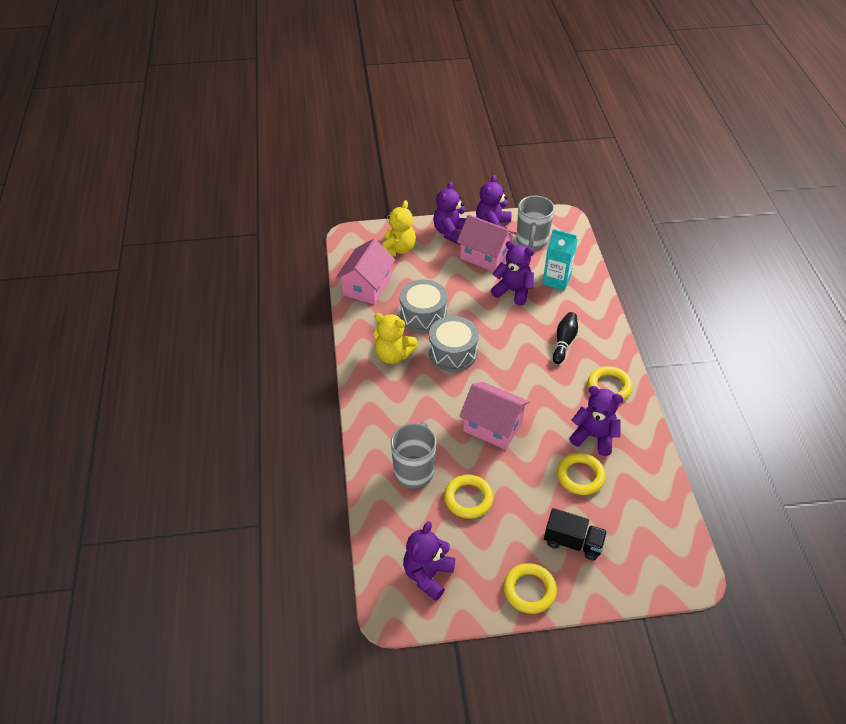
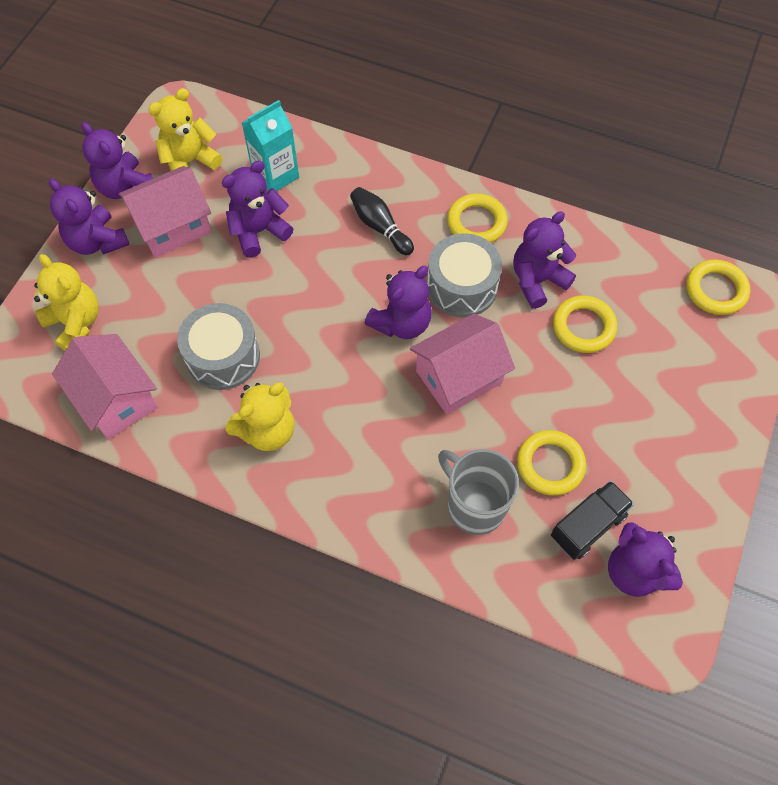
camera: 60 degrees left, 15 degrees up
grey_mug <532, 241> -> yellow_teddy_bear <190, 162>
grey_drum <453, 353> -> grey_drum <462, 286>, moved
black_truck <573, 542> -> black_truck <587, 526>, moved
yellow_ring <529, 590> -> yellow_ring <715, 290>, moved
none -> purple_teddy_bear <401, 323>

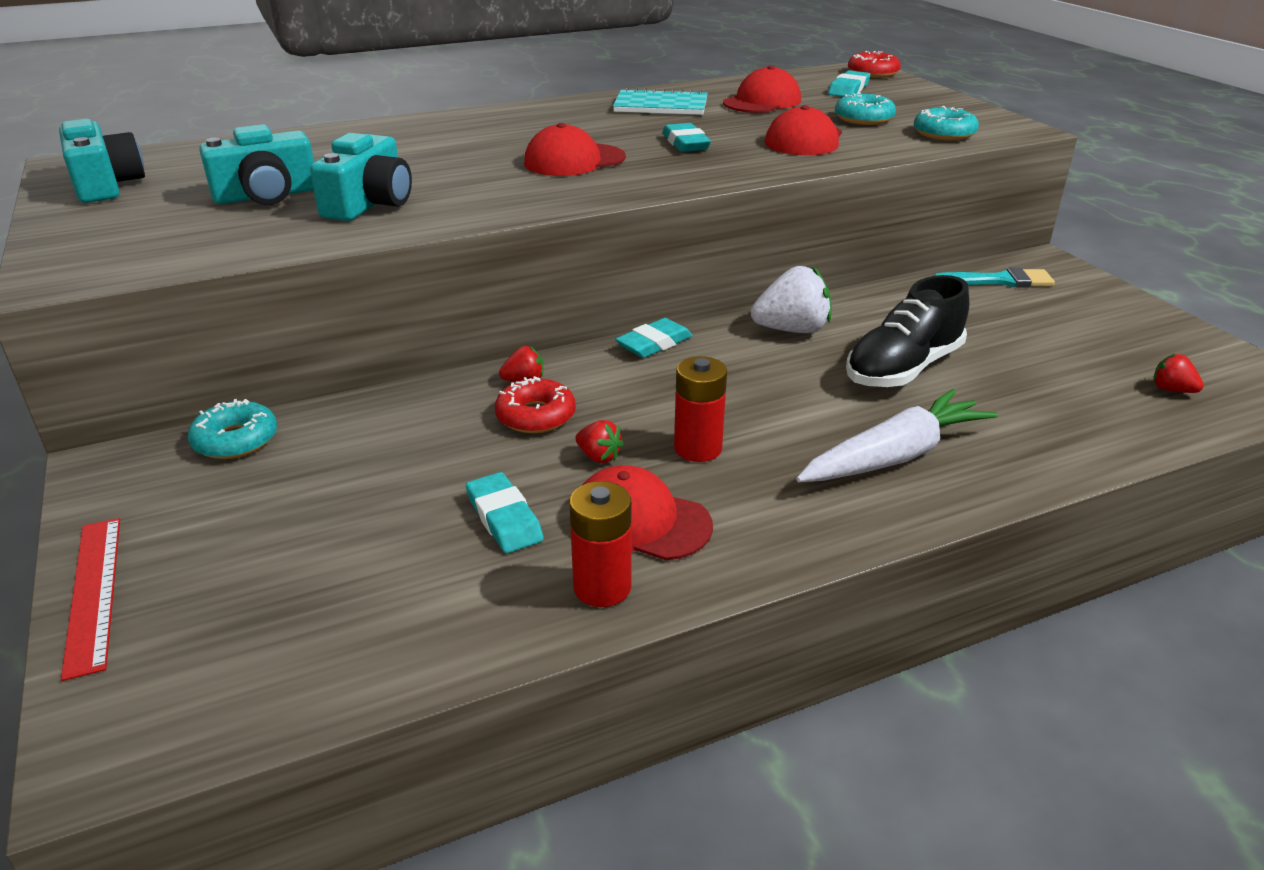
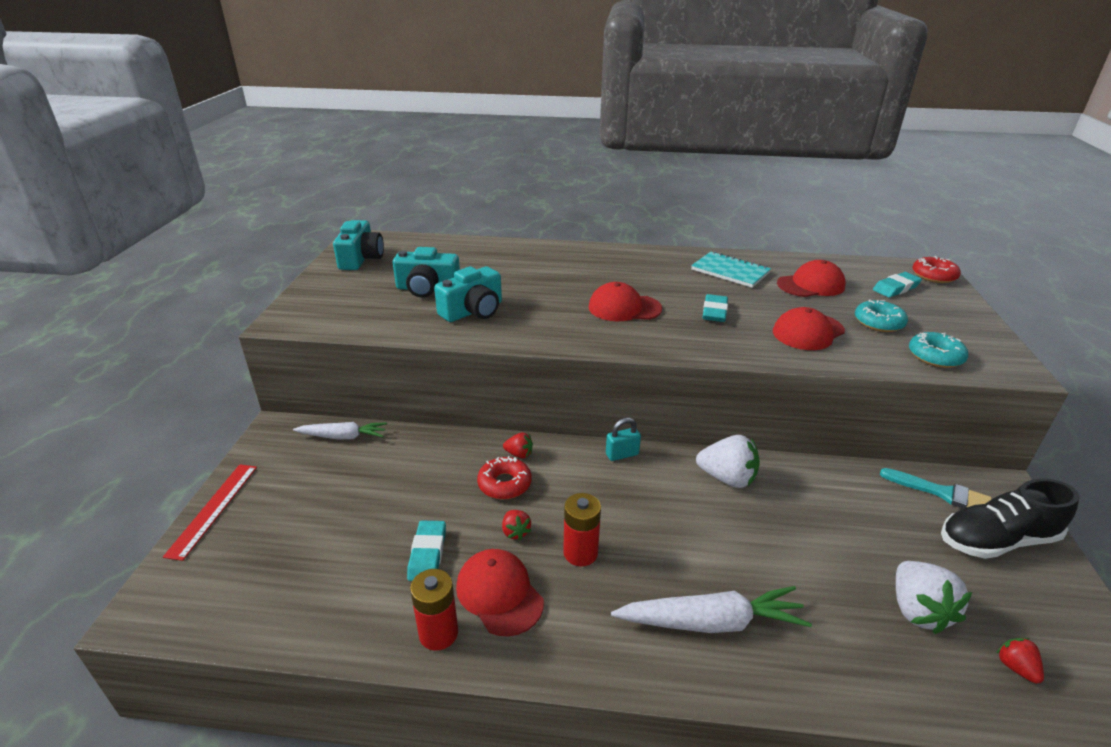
camera: 30 degrees right, 0 degrees up
black_shoe <903, 368> -> black_shoe <996, 540>, moved
turquoise_eraser <654, 343> -> turquoise_padlock <622, 454>
turquoise_donut <236, 440> -> white_carrot <343, 436>
none -> white_strawberry <917, 610>

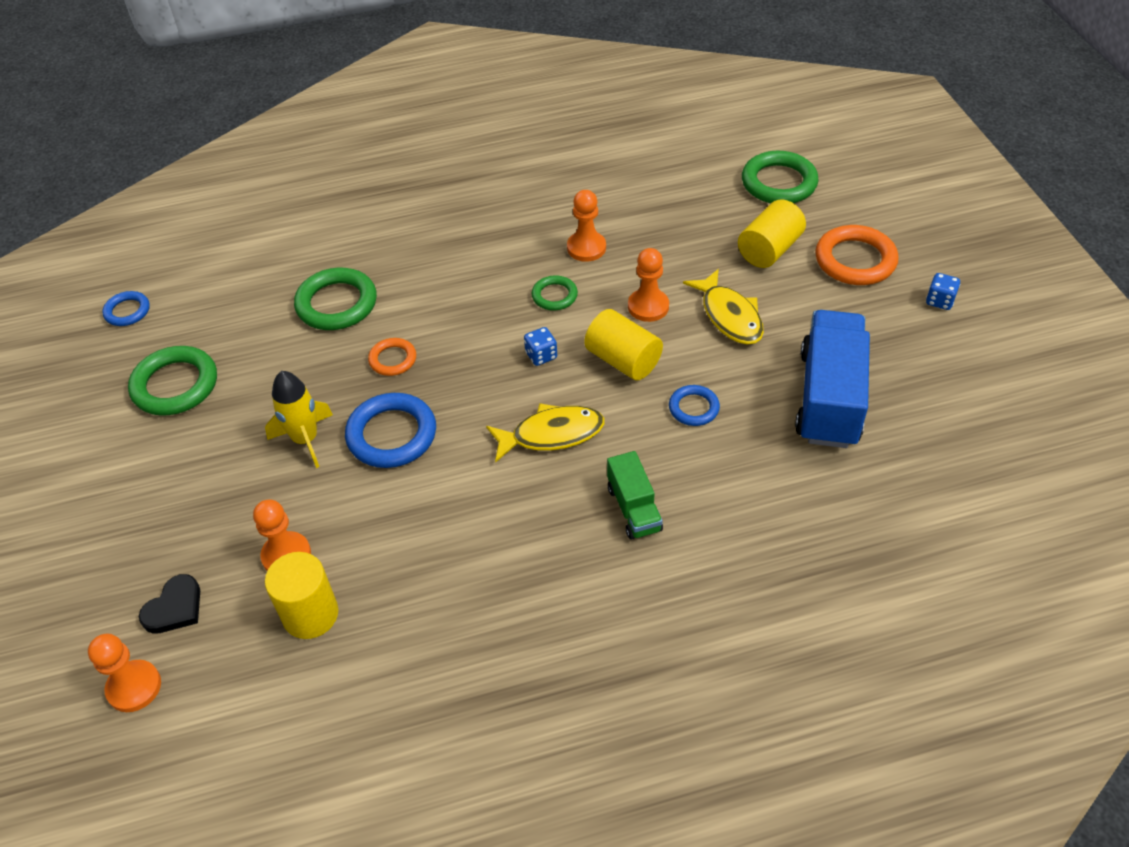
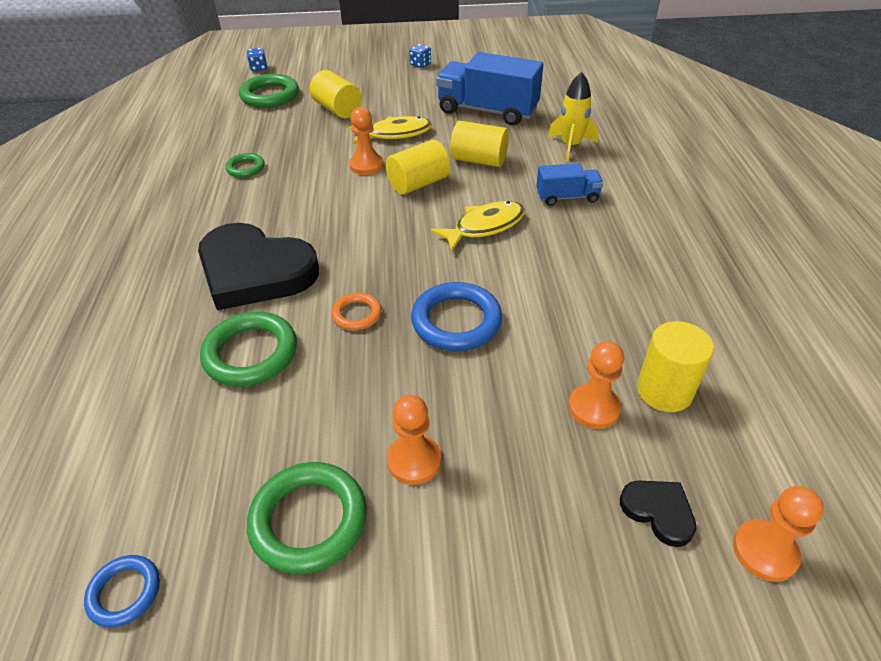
camera: 80 degrees left, 5 degrees down
orange_pawn <586, 248> -> orange_pawn <414, 460>, moved
orange_ring <855, 260> -> none
green_ring <554, 296> -> green_ring <246, 168>, moved
blue_dice <541, 355> -> blue_dice <258, 68>, moved
yellow_rocket <305, 439> -> yellow_rocket <570, 146>, moved
blue_ring <693, 408> -> yellow_cylinder <479, 160>
yellow_fish <552, 434> -> yellow_fish <484, 227>, 60 degrees clockwise
green_truck <634, 509> -> blue_truck <567, 197>
none -> black_heart <255, 271>

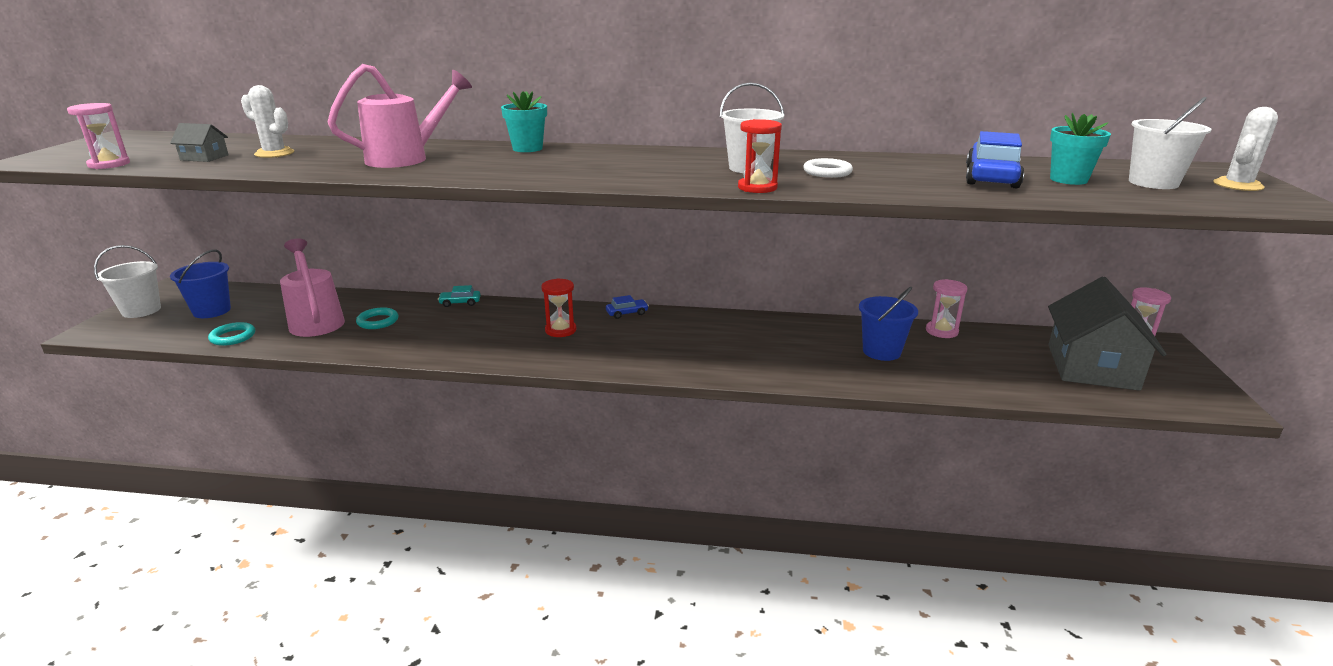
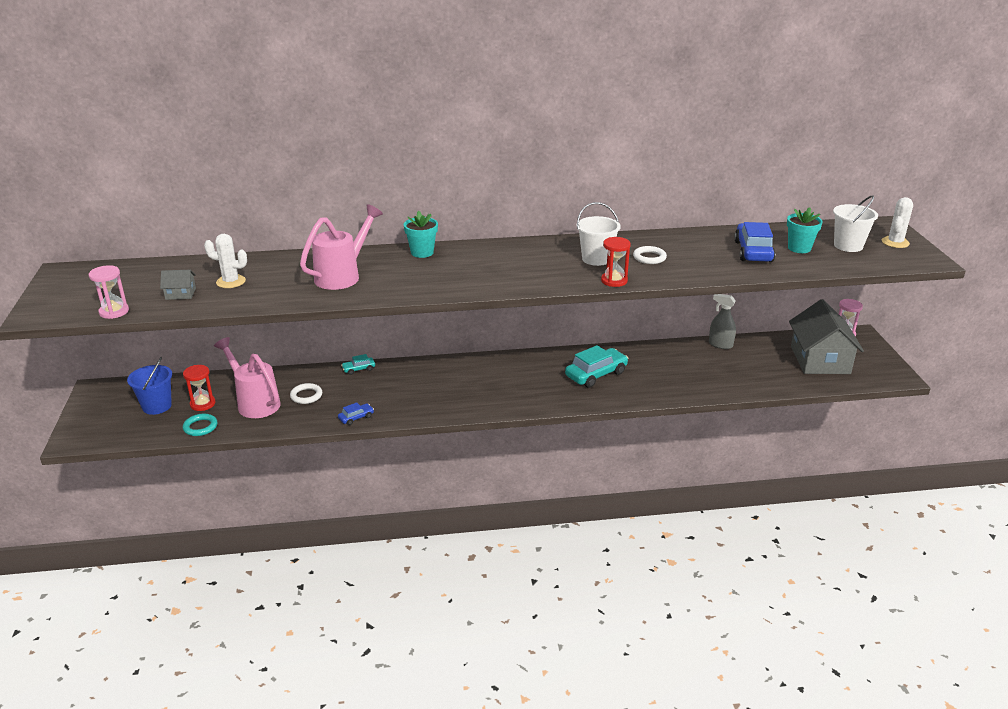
camera: 15 degrees left, 5 degrees up
white_bucket <141, 310> -> none
red_hourglass <560, 330> -> red_hourglass <202, 404>, moved
pink_hourglass <941, 331> -> grey_spray_bottle <720, 344>
blue_bucket <881, 351> -> none
blue_car <627, 313> -> blue_car <356, 418>, moved
turquoise_ring <378, 321> -> white_ring <306, 396>
none -> turquoise_car <596, 374>

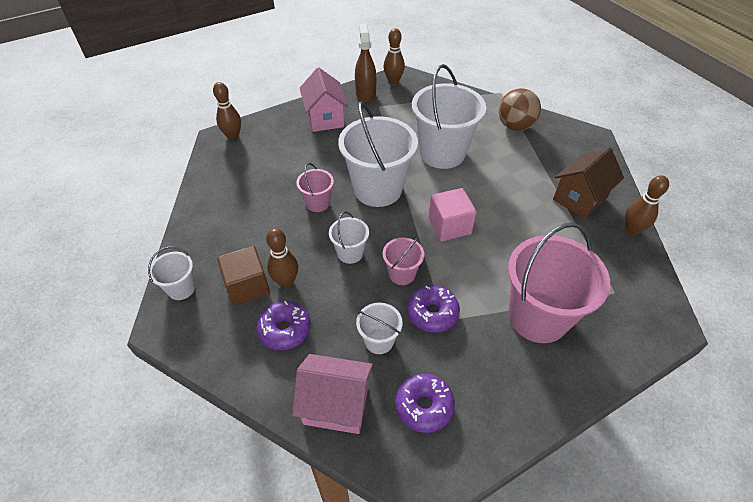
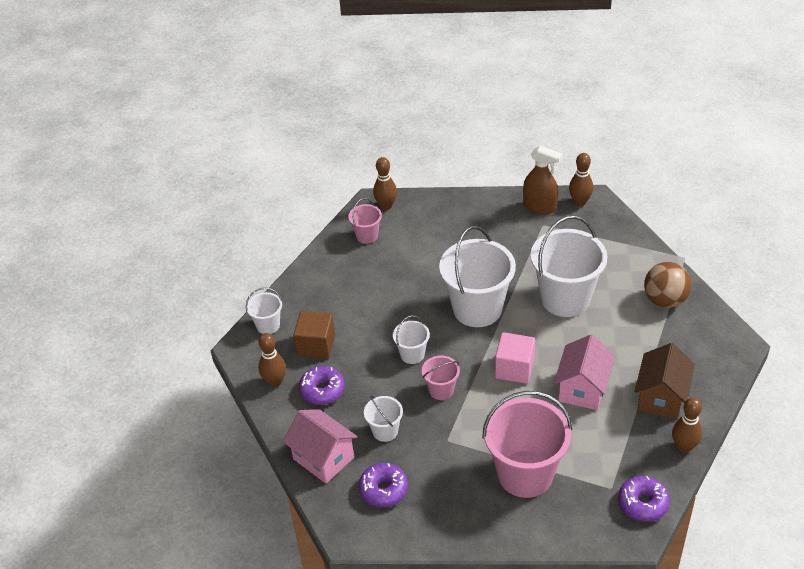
camera: 35 degrees right, 5 degrees down
brown_spray_bottle <365, 94> -> brown_spray_bottle <539, 207>, 90 degrees clockwise
pink_house <325, 118> -> pink_house <582, 389>, moved
brown_house <579, 198> -> brown_house <661, 397>, 60 degrees counterclockwise
pink_bucket <317, 203> -> pink_bucket <367, 236>, moved
brown_bowling_pin <286, 281> -> brown_bowling_pin <275, 382>, moved
purple_donut <432, 313> -> purple_donut <643, 503>, moved

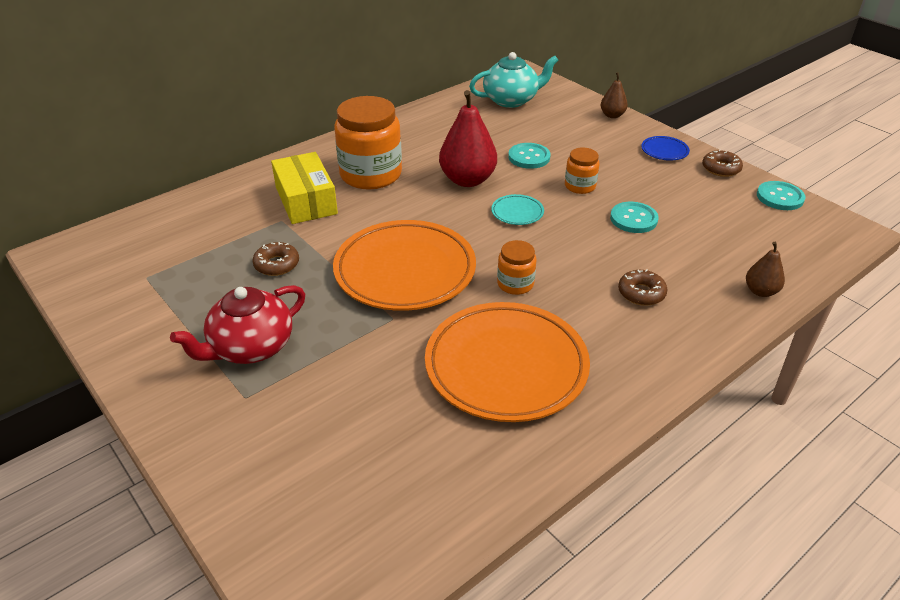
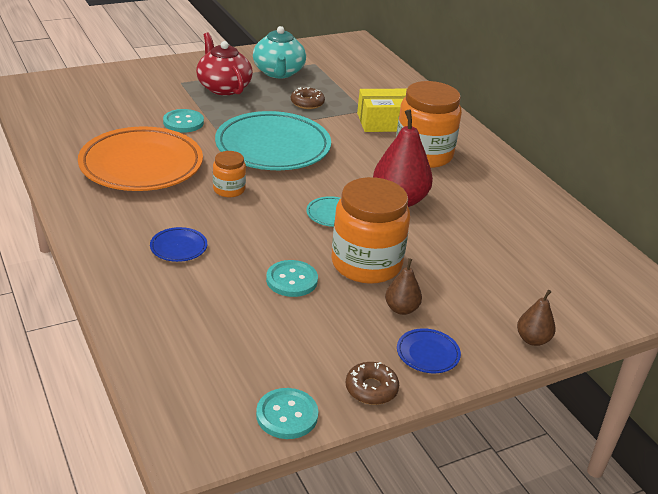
camera: 100 degrees right, 5 degrees down
turquoise_teapot <511, 100> -> turquoise_teapot <279, 72>, moved
turquoise_button <529, 157> -> turquoise_button <183, 122>, moved
orange_jar <580, 186> -> orange_jar <366, 264>, x2.02
orange_plate <405, 271> -> turquoise_plate <273, 147>
brown_pear <760, 291> -> brown_pear <401, 309>, moved
brown_donut <641, 293> -> blue_plate <178, 247>

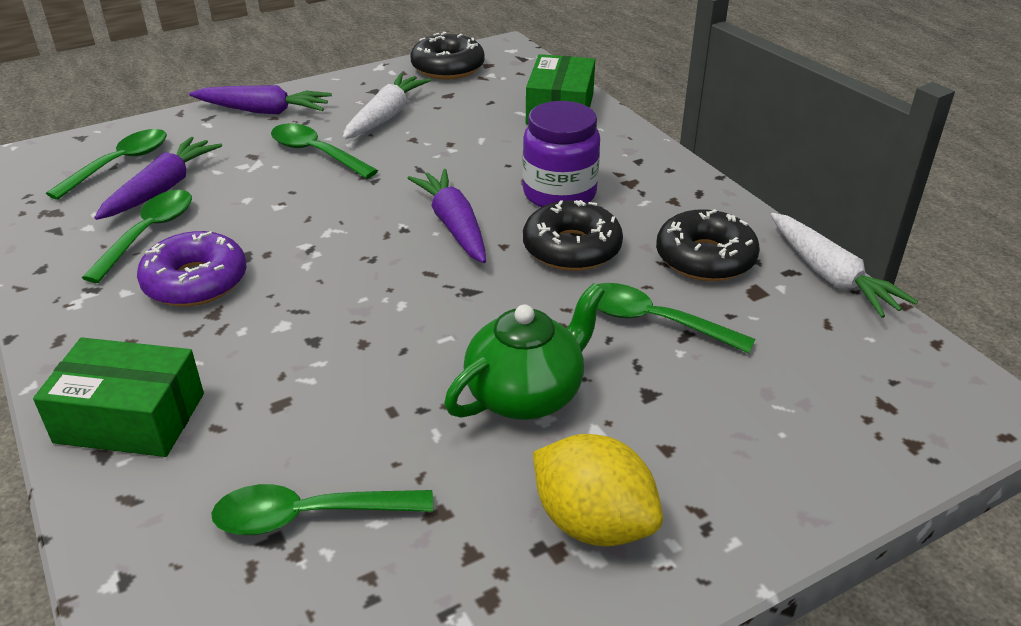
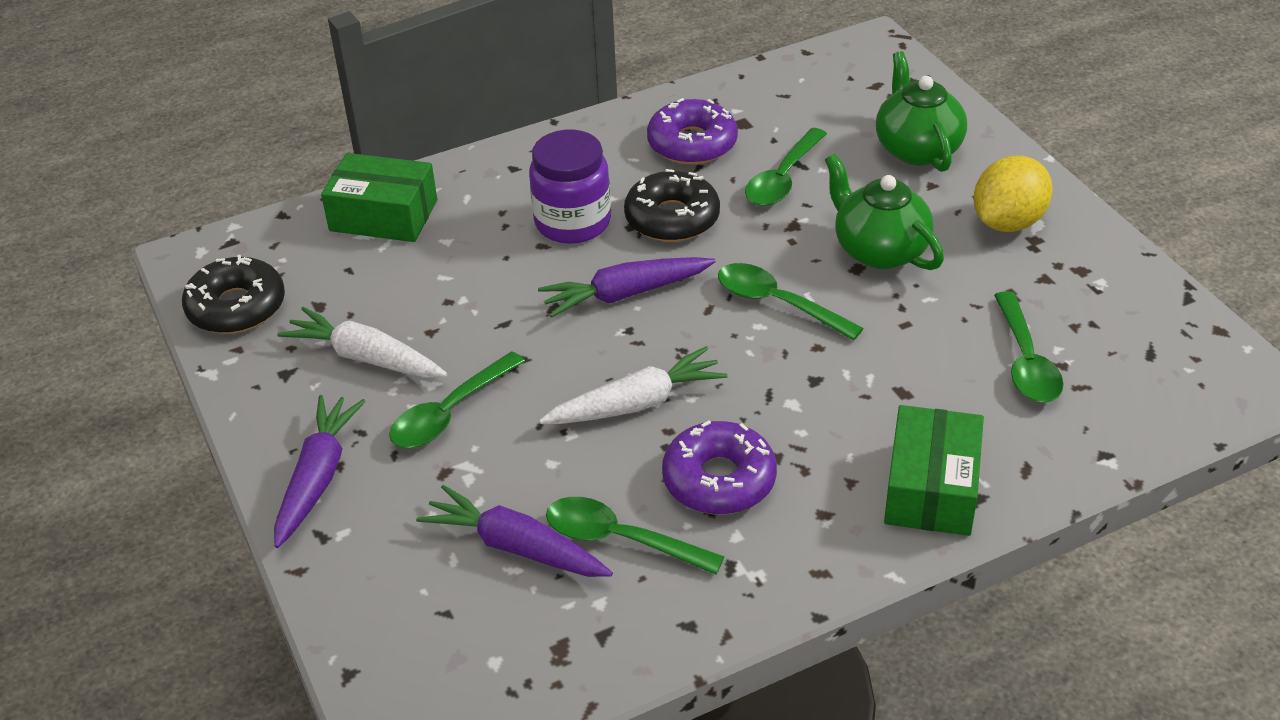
camera: 85 degrees left, 5 degrees up
green_spoon <119, 164> -> green_spoon <777, 303>, moved
black_donut <705, 258> -> purple_donut <692, 143>
white_carrot <830, 276> -> white_carrot <636, 403>, moved
none -> green_teapot <917, 149>

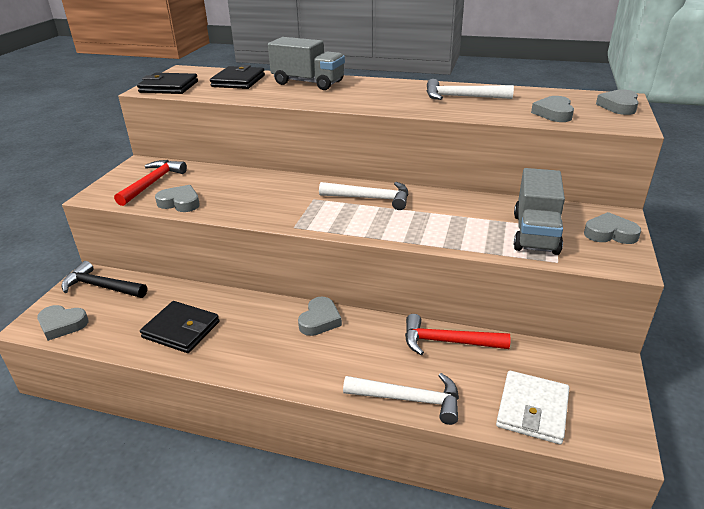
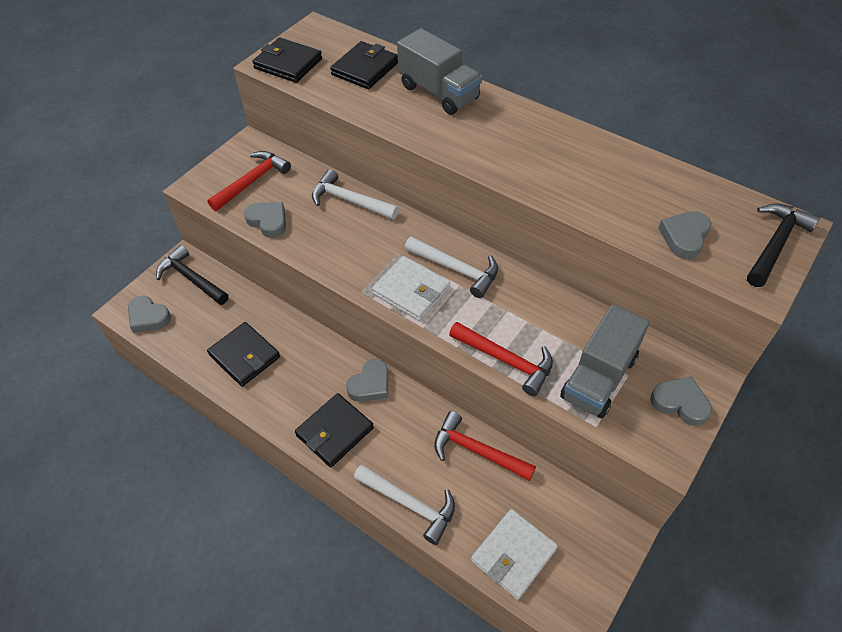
camera: 20 degrees right, 20 degrees up
white_hammer <461, 97> -> white_hammer <349, 201>, moved
grey_heart <619, 106> -> black_hammer <775, 244>
none -> white_wallet <411, 291>
none -> red_hammer <506, 360>
none -> black_wallet <335, 432>

